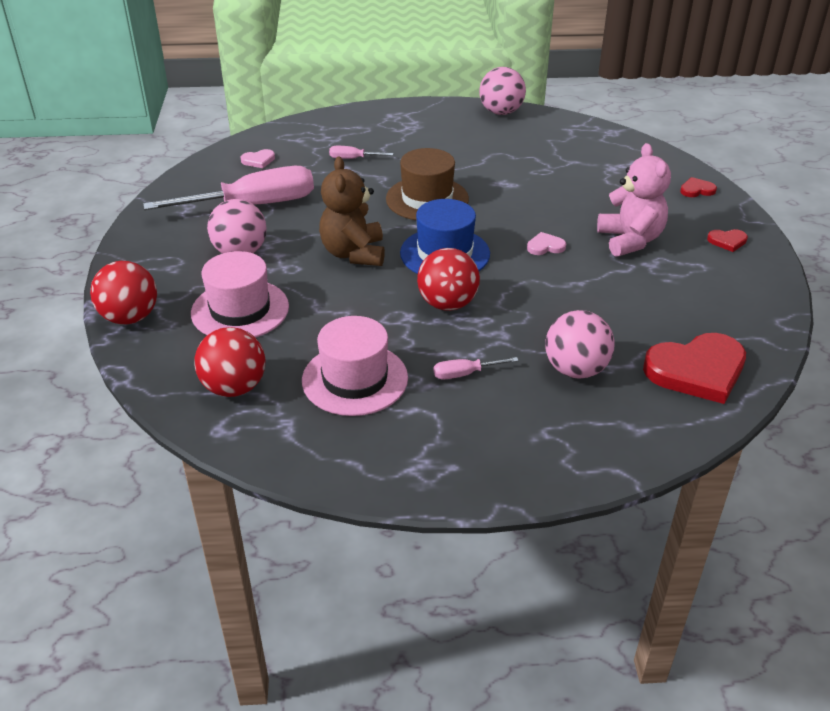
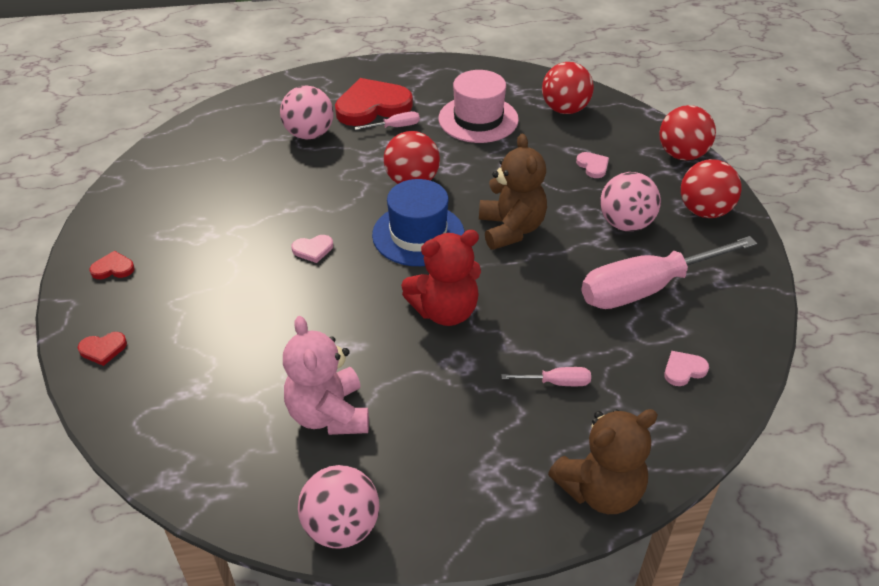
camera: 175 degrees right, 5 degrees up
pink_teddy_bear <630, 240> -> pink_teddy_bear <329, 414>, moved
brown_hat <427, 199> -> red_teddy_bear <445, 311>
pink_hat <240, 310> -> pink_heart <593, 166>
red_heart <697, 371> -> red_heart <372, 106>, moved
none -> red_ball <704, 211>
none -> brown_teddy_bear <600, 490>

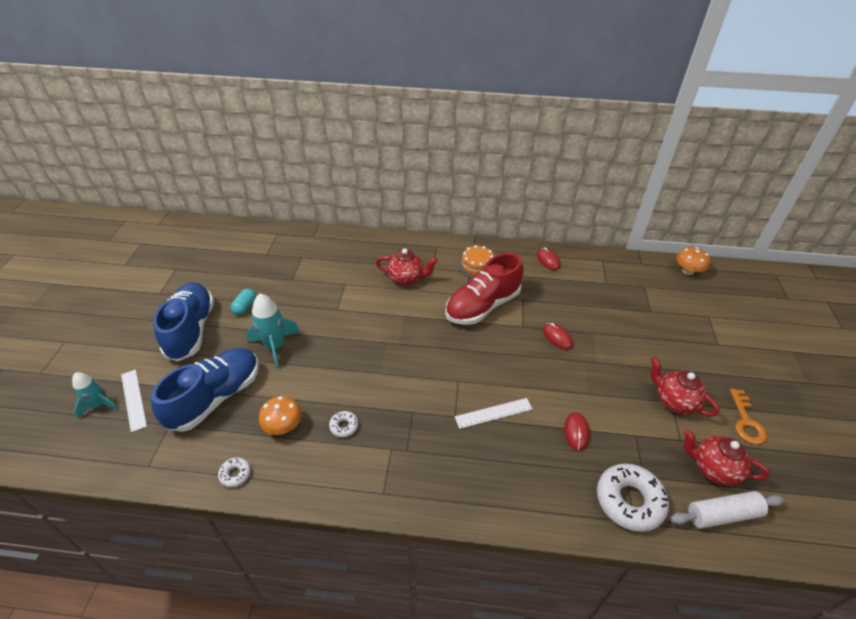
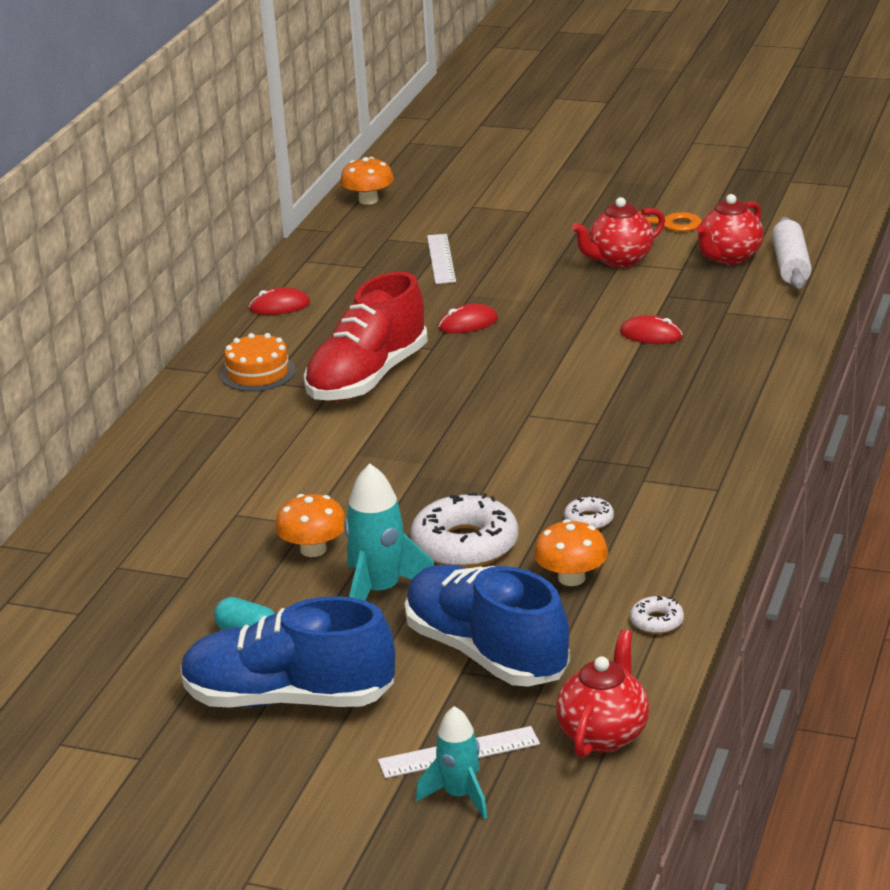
camera: 75 degrees left, 15 degrees down
red_teapot <406, 278> -> red_teapot <604, 734>, moved
red_shoe <482, 306> -> red_shoe <367, 378>, 60 degrees clockwise
white_ruler <493, 413> -> white_ruler <441, 259>, moved
white_donut <629, 501> -> white_donut <465, 545>, moved
none -> orange_mushroom <313, 549>

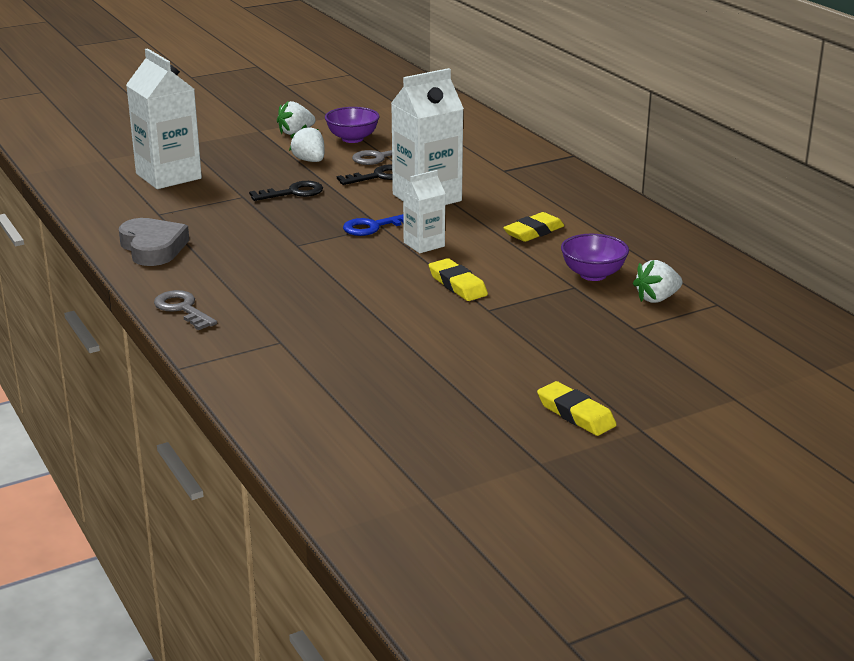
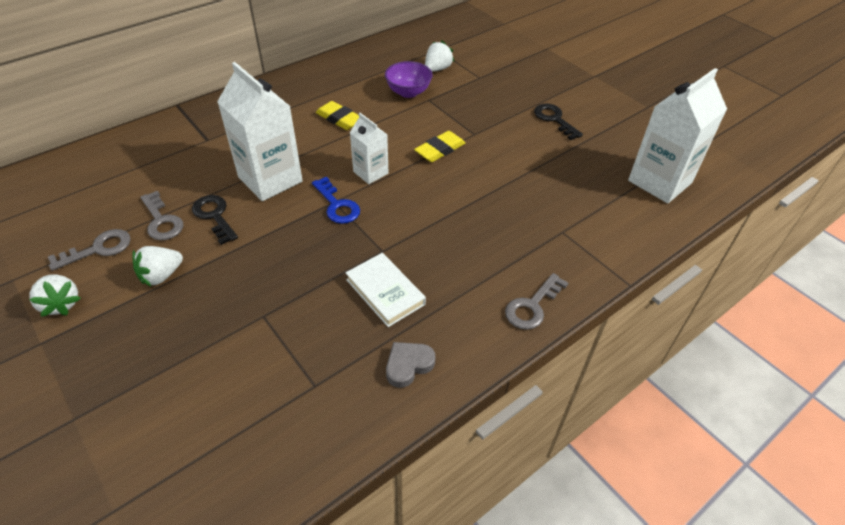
camera: 100 degrees left, 20 degrees up
white_carton <168, 176> -> white_carton <660, 182>, moved
purple_bowl <352, 139> -> grey_key <98, 249>
black_key <293, 193> -> black_key <554, 119>, moved
grey_heart <153, 248> -> grey_heart <408, 365>, x0.61
white_strawberry <657, 299> -> white_strawberry <437, 69>, 105 degrees counterclockwise
yellow_eraser <575, 414> -> none
none -> white_book <385, 292>

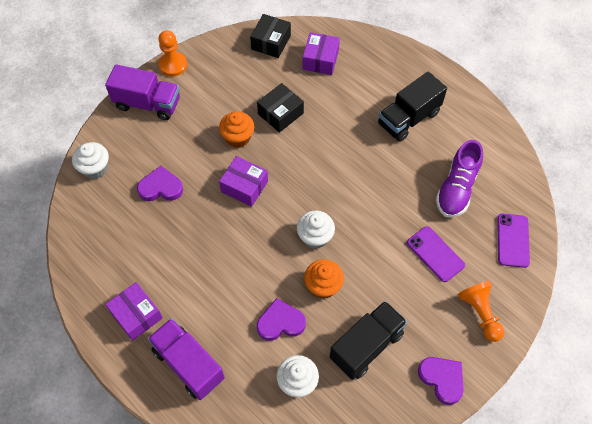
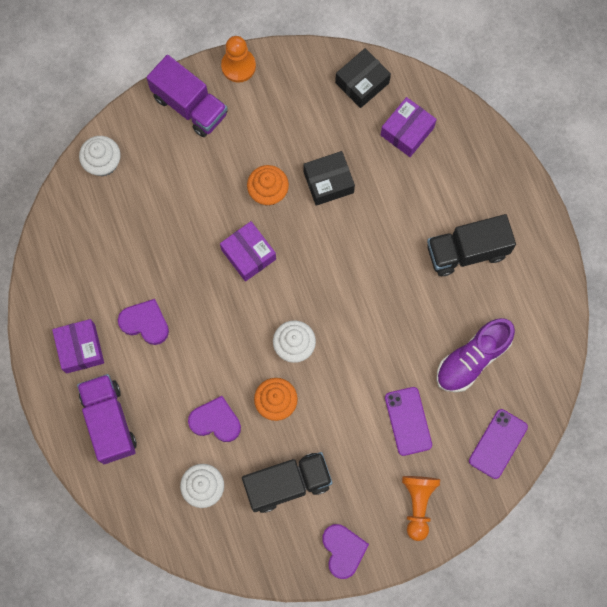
camera: 25 degrees right, 15 degrees up
purple_heart <161, 187> -> purple_heart <145, 323>, moved

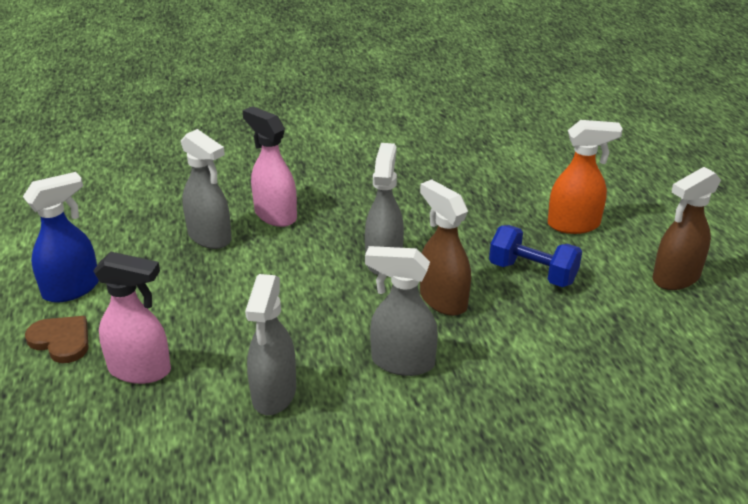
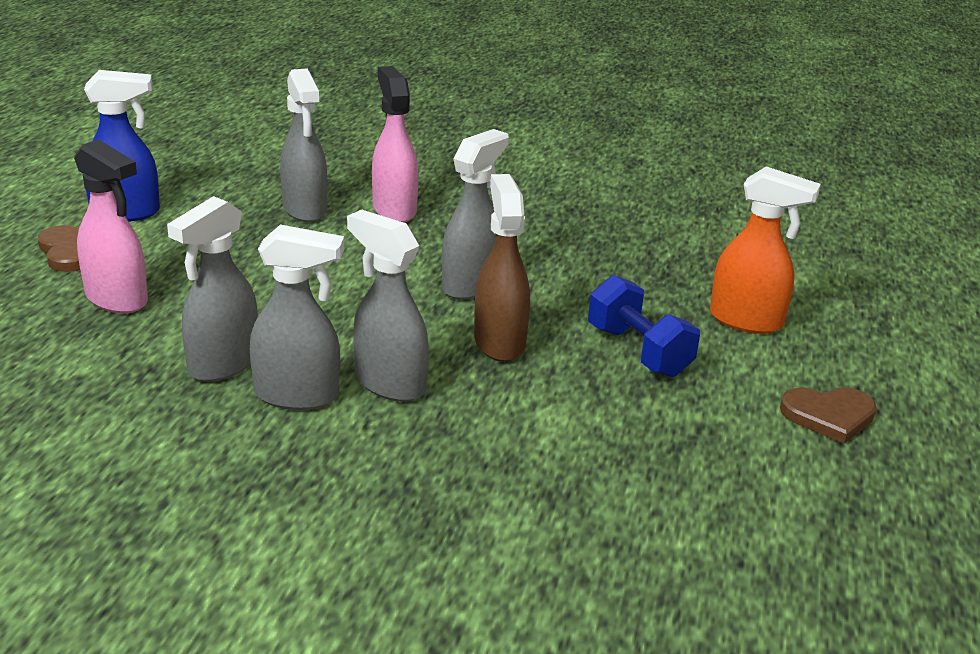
camera: 25 degrees right, 5 degrees down
brown_spray_bottle <675, 278> -> brown_heart <829, 415>
none -> grey_spray_bottle <298, 395>

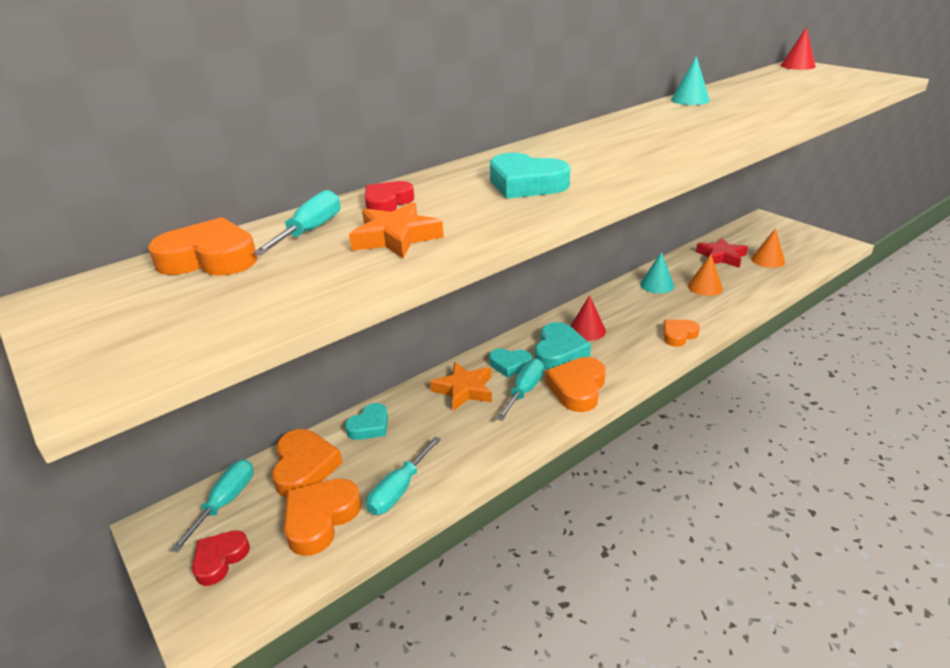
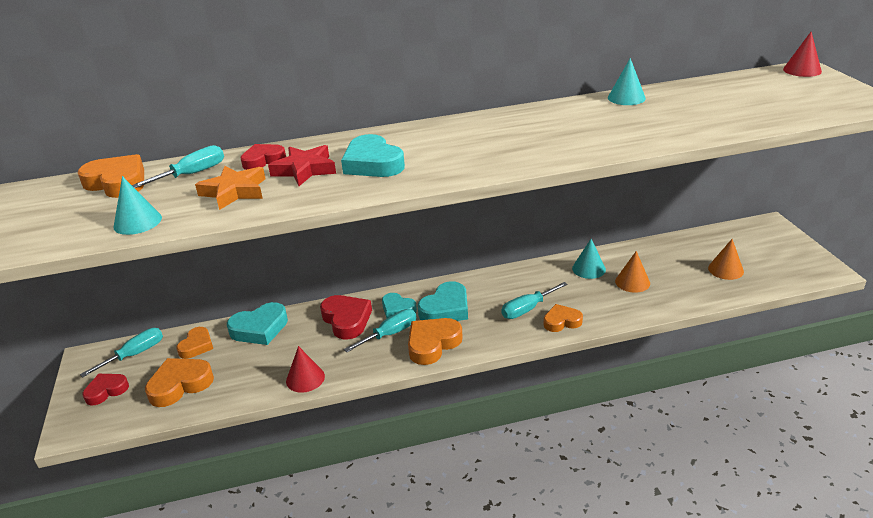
camera: 25 degrees right, 0 degrees up
red_star <721, 257> -> red_star <305, 170>, moved
red_cone <587, 330> -> red_cone <305, 378>, moved
orange_star <464, 390> -> red_heart <346, 320>
turquoise_heart <369, 426> -> turquoise_heart <260, 329>, x1.54
orange_heart <304, 467> -> orange_heart <197, 346>, x0.65
turquoise_screwdriver <399, 490> -> turquoise_screwdriver <527, 309>, moved
none -> turquoise_cone <137, 222>

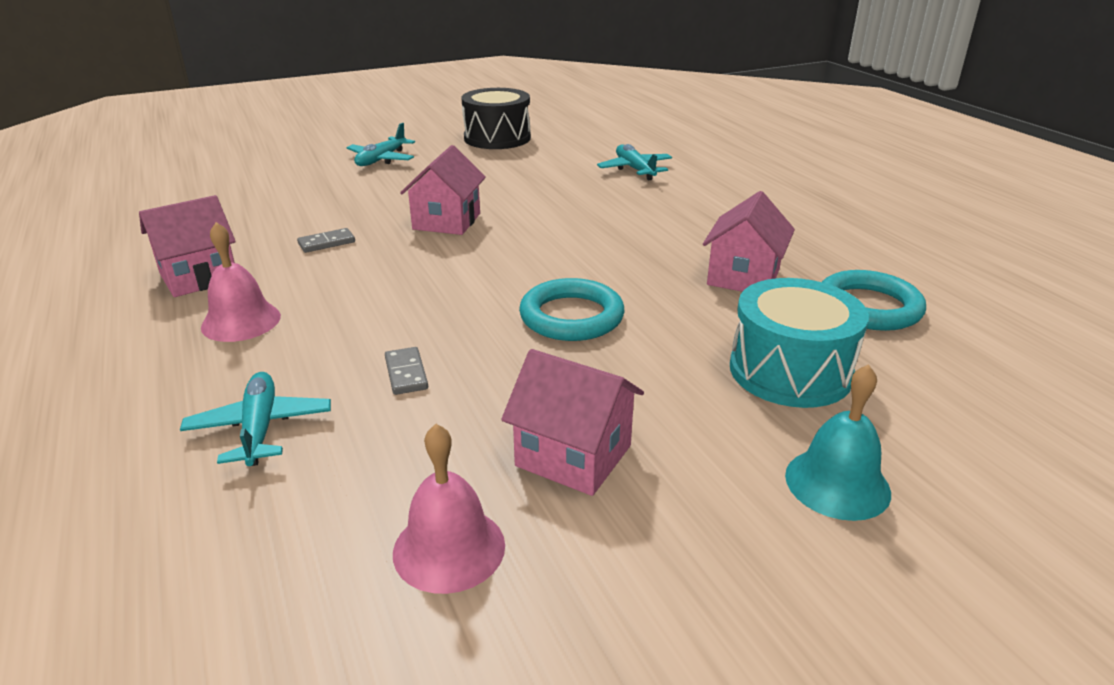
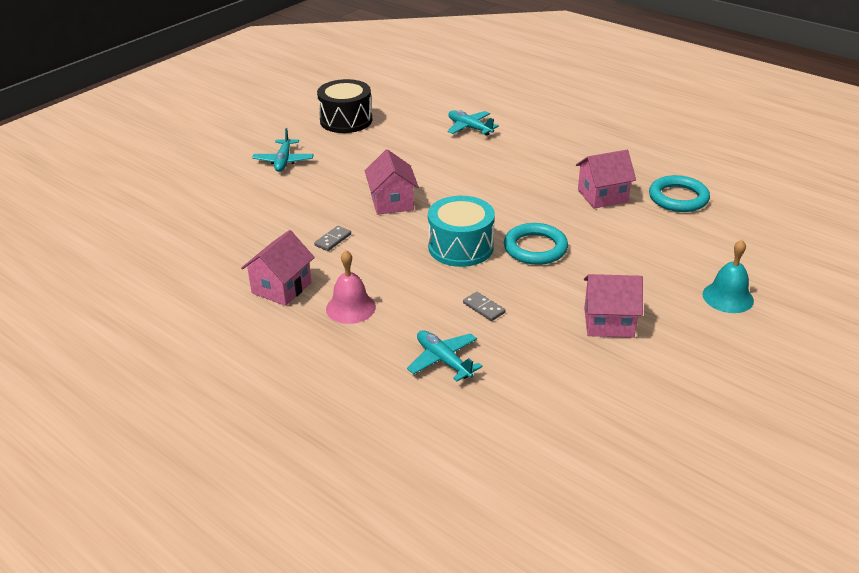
camera: 25 degrees left, 5 degrees up
pink_house <743, 277> -> pink_house <602, 196>, 75 degrees clockwise
turquoise_drum <790, 371> -> turquoise_drum <460, 247>, moved
pink_bell <449, 548> -> none

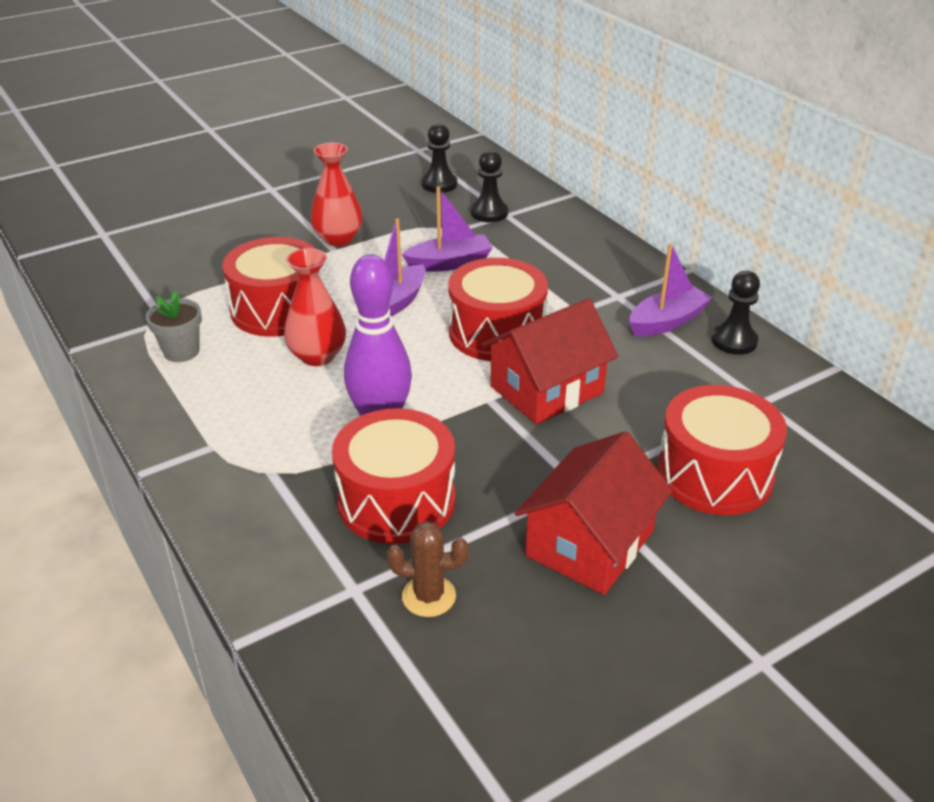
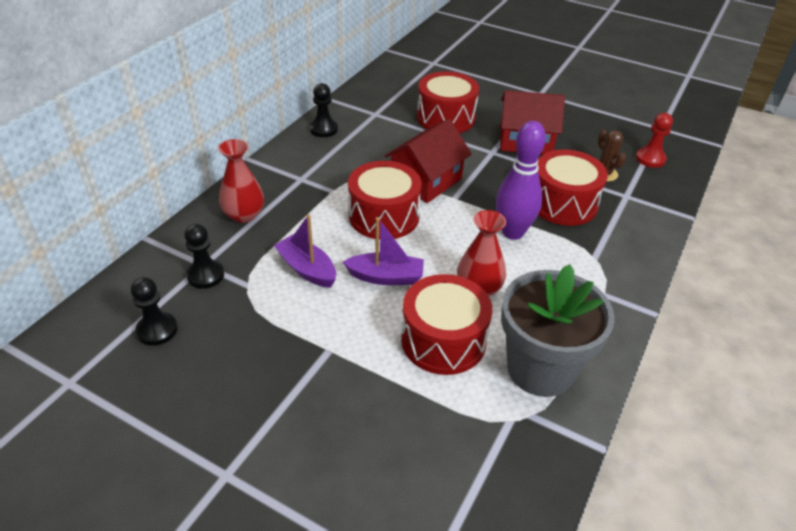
camera: 120 degrees left, 5 degrees up
red_vase <338, 239> -> red_vase <244, 215>, moved
purple_boat <667, 321> -> none
grey_flower_pot <181, 351> -> grey_flower_pot <540, 369>, x2.16
red_house <547, 390> -> red_house <426, 181>, 75 degrees counterclockwise
none -> red_pawn <650, 159>

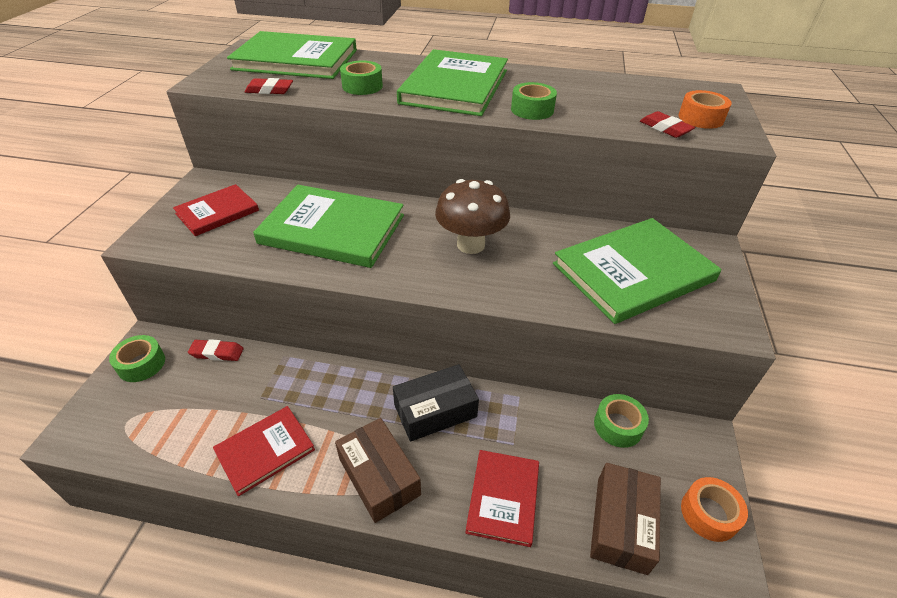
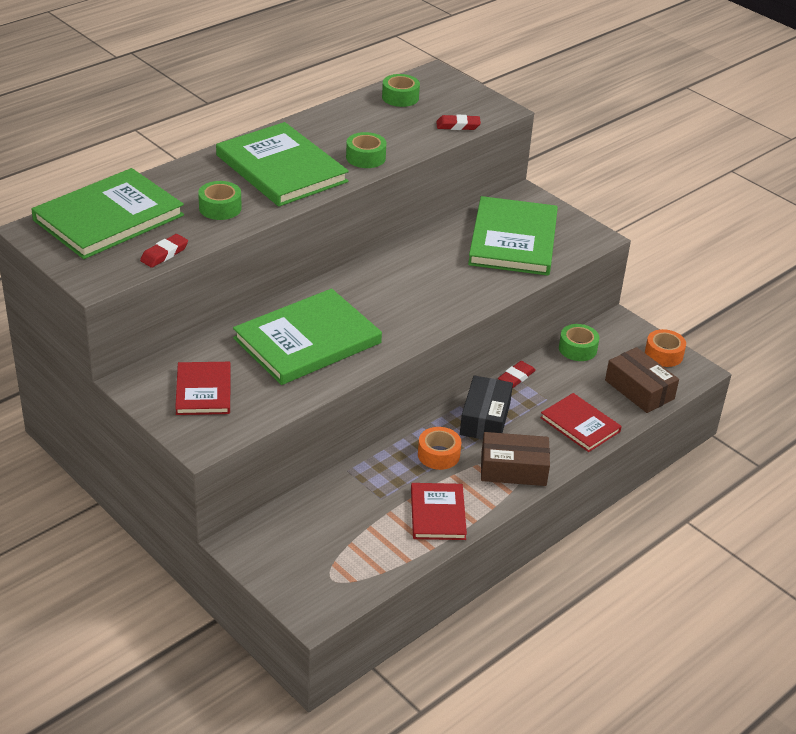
camera: 55 degrees left, 5 degrees down
orange_tape <701, 118> -> orange_tape <438, 455>, moved
brown_mushroom <470, 245> -> none
green_tape <141, 364> -> green_tape <400, 97>, moved
red_eraser <217, 353> -> red_eraser <516, 377>, moved

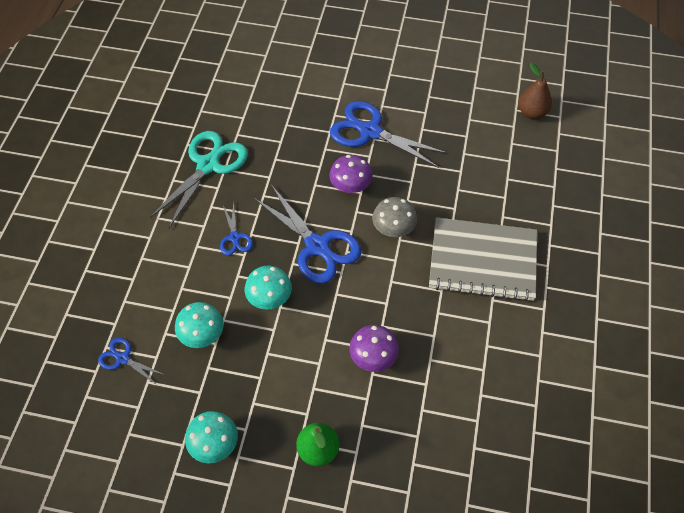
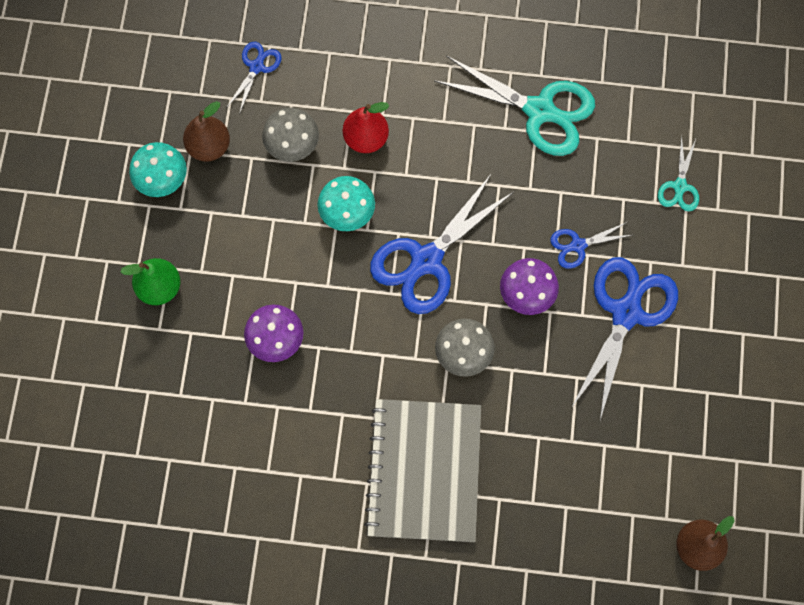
camera: 85 degrees right, 15 degrees up
blue_scissors <235, 237> -> blue_scissors <578, 245>, moved
turquoise_mushroom <202, 334> -> grey_mushroom <292, 144>
none -> brown_pear <209, 146>
none -> red_pear <366, 138>
none -> turquoise_scissors <680, 186>

